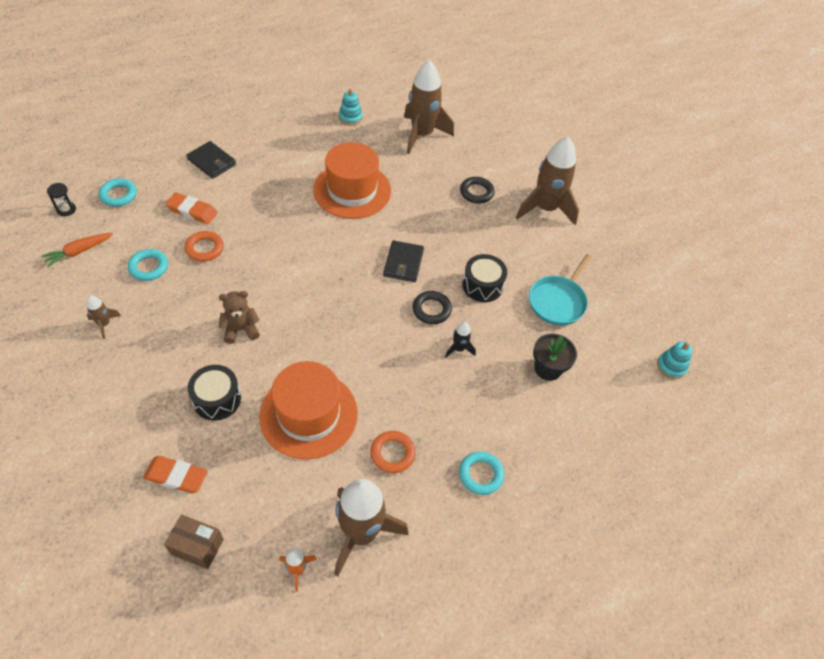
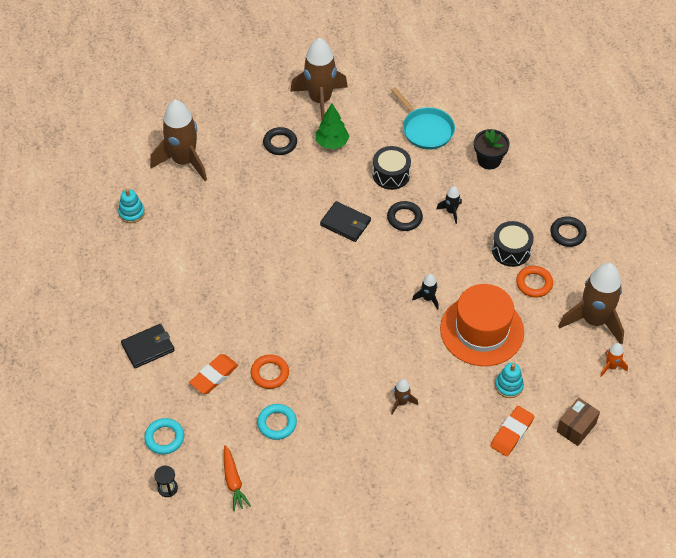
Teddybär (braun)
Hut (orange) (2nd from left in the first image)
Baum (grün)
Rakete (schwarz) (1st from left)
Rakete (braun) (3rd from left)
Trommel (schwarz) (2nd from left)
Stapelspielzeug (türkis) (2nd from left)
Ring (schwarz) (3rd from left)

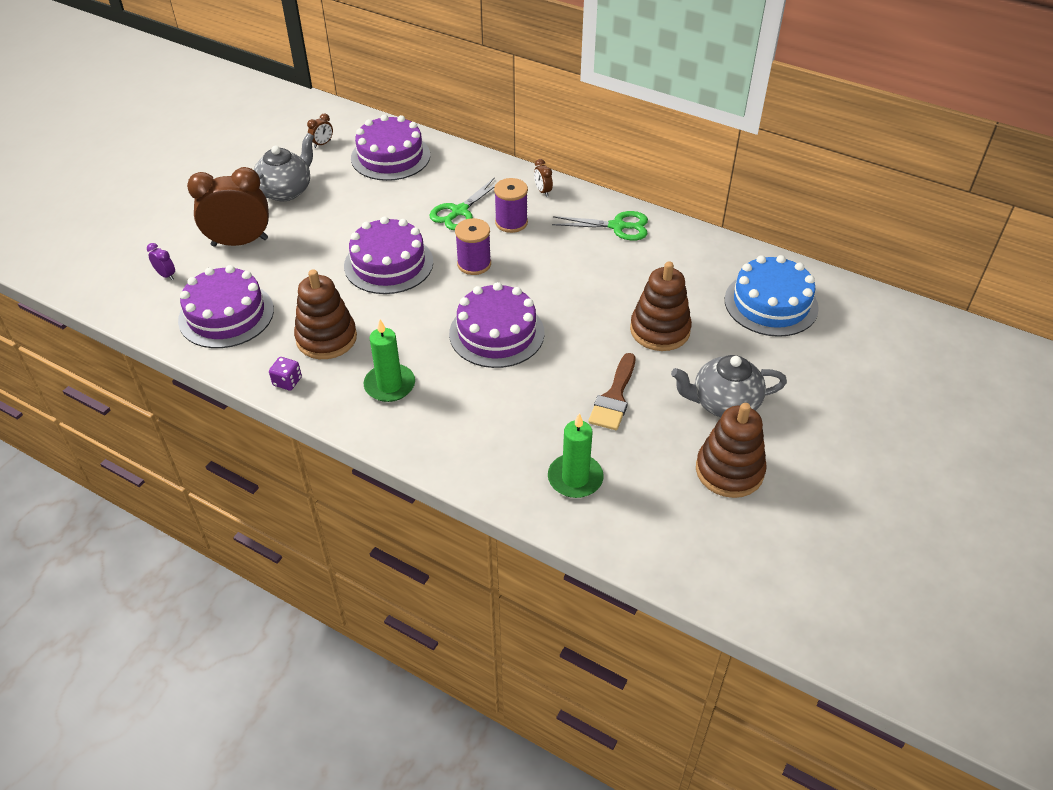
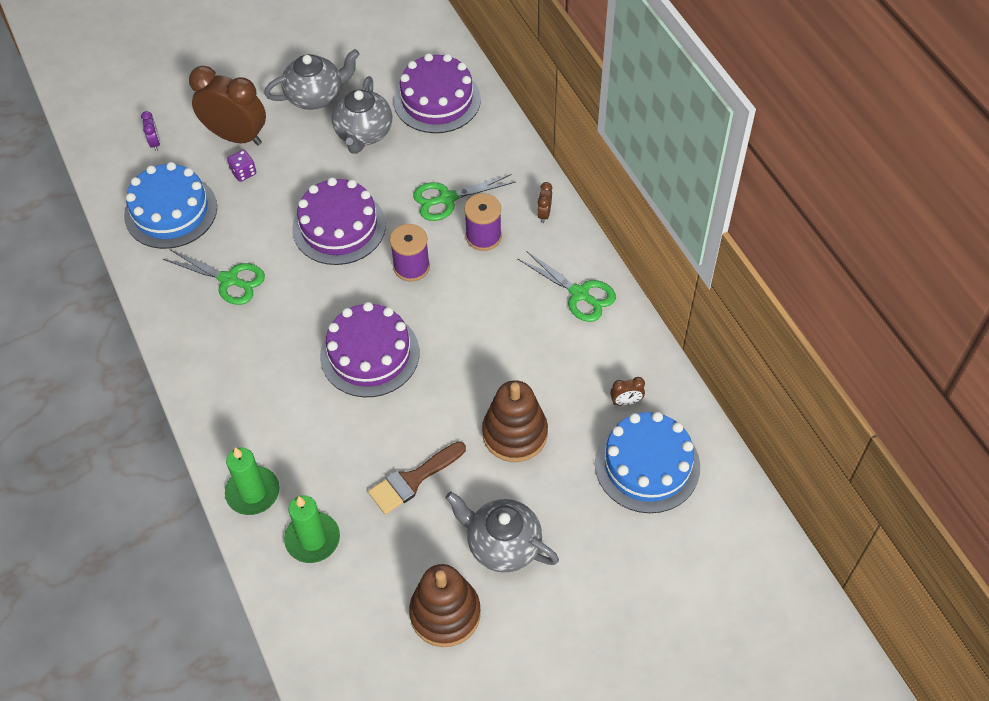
Teekanne (grau) (2nd from left)
Spielwürfel (lila)
Wecker (braun) (3rd from left)
Kerze (grün) (1st from left)
Schere (grün) (1st from left)
Kuchen (blau) (1st from left)

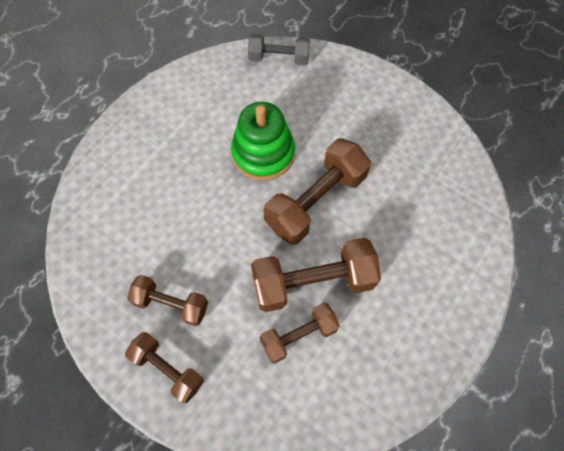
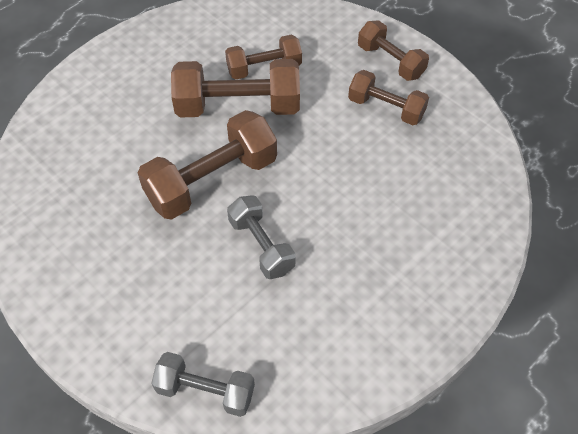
Hantel (grau) (2nd from left)

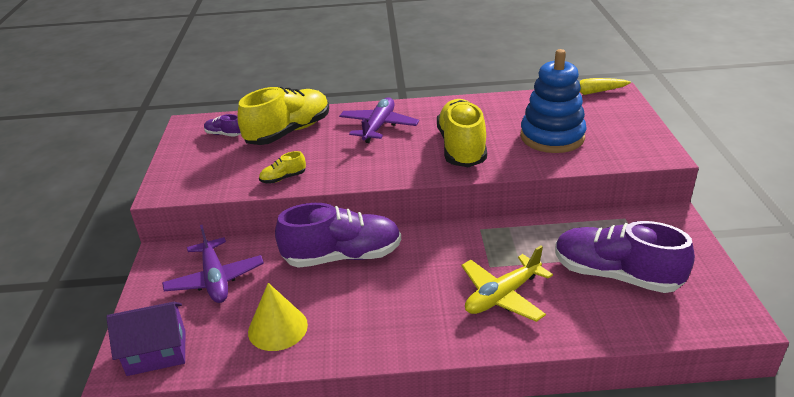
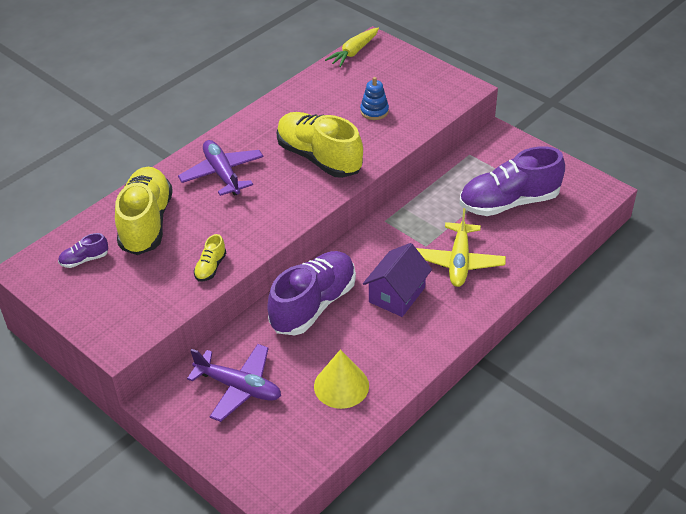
Haus (lila)
Stapelspielzeug (blau)

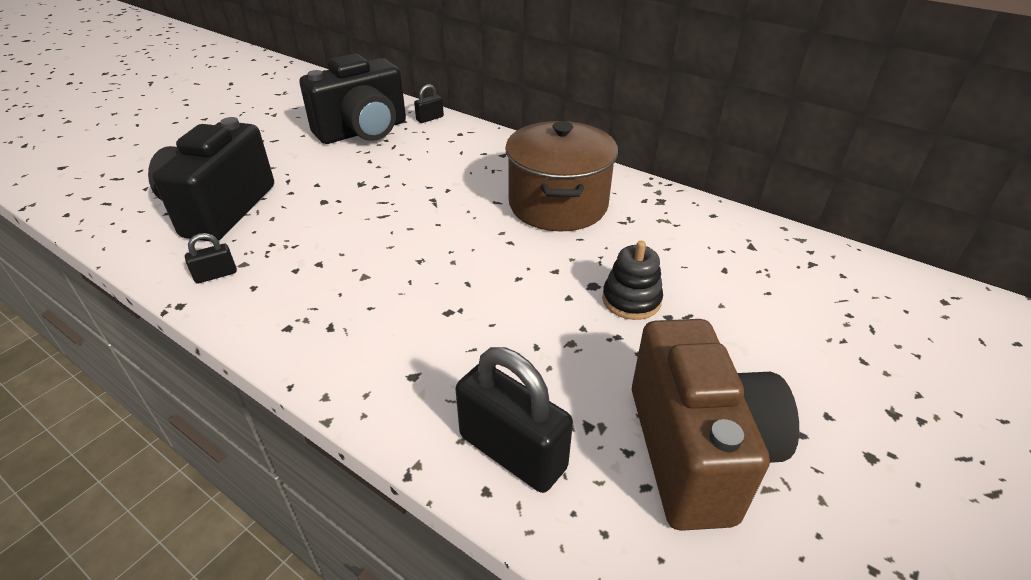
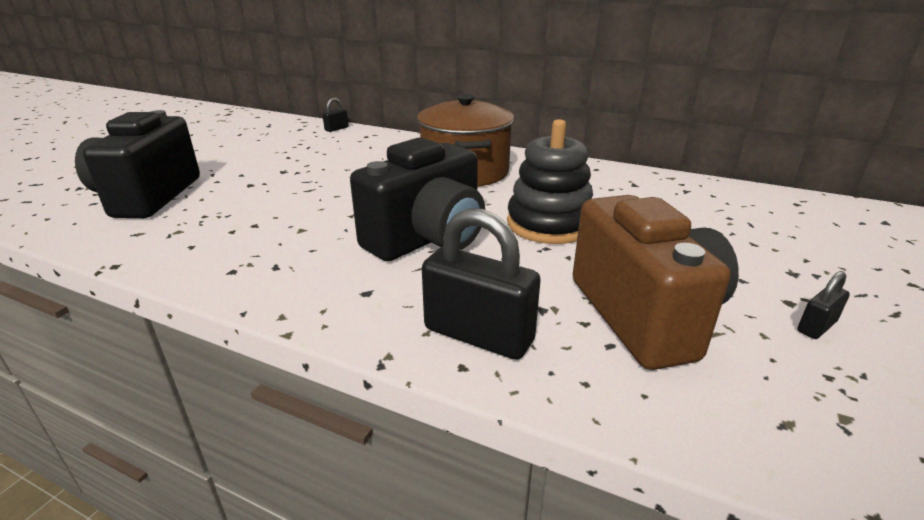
Vorhängeschloss (schwarz) (3rd from left)
Kamera (schwarz) (2nd from left)
Stapelspielzeug (schwarz)

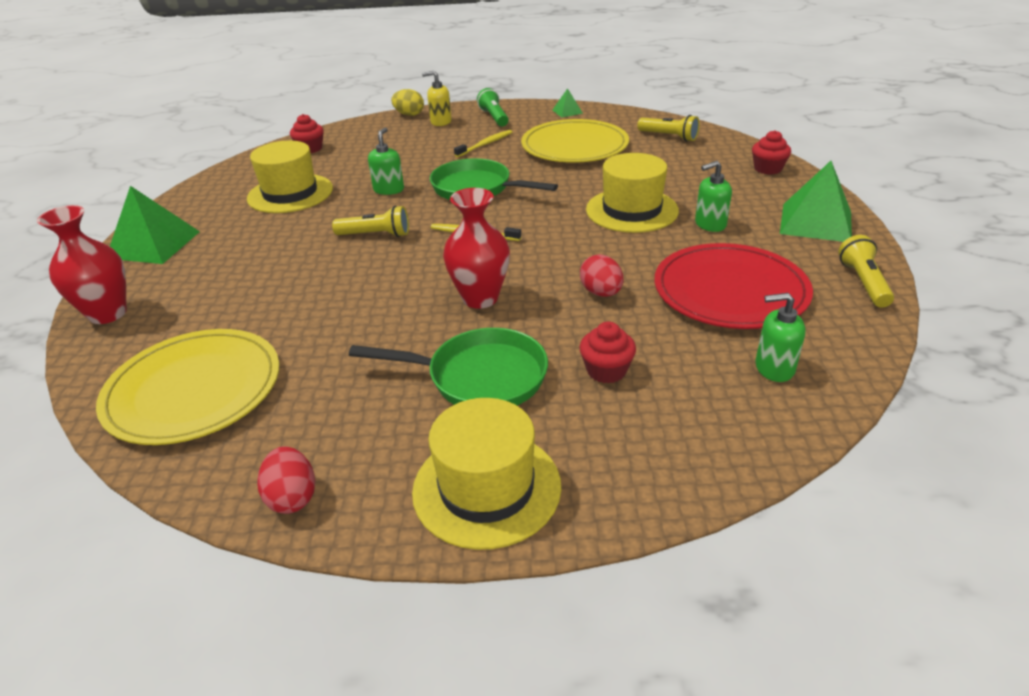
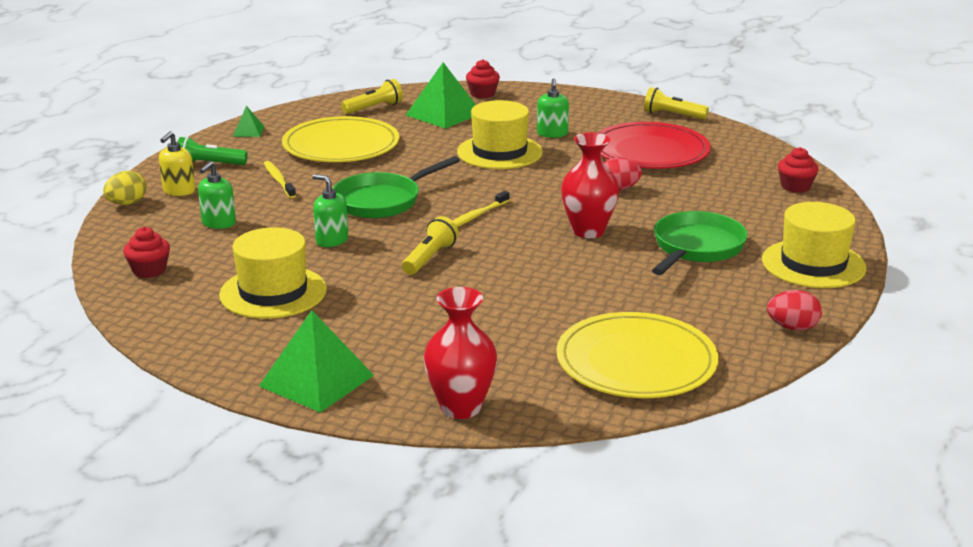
Muffin (rot) (3rd from left)
Seifenspender (grün) (1st from left)
Pyramide (grün) (3rd from left)

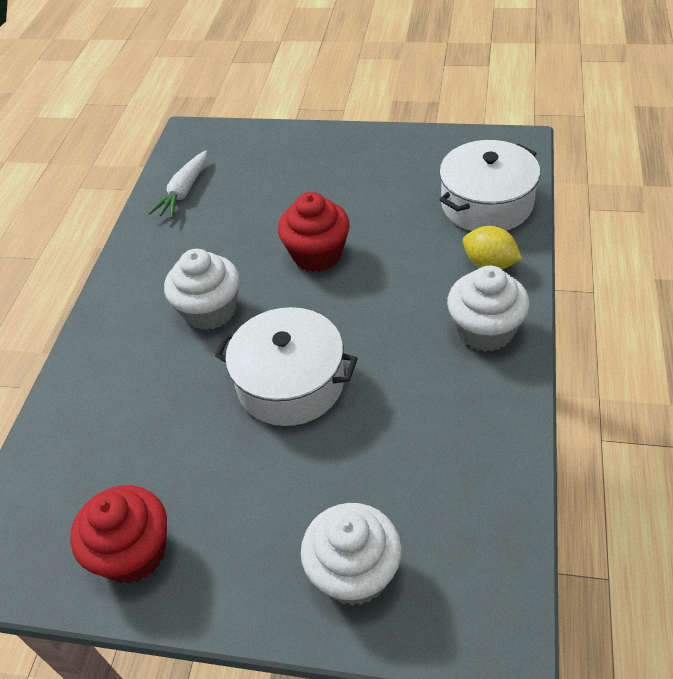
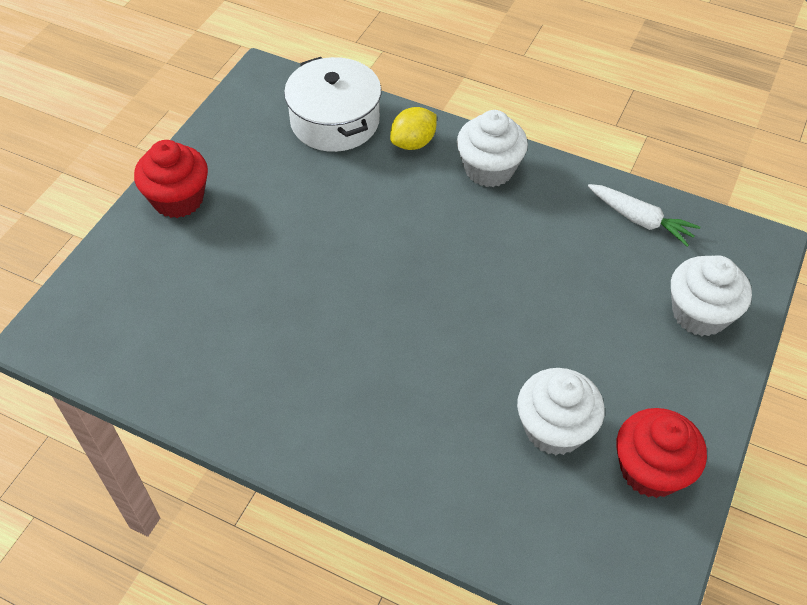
Kochtopf (weiß) (1st from left in the first image)
Karotte (weiß)
Muffin (weiß) (2nd from left)
Muffin (rot) (1st from left)

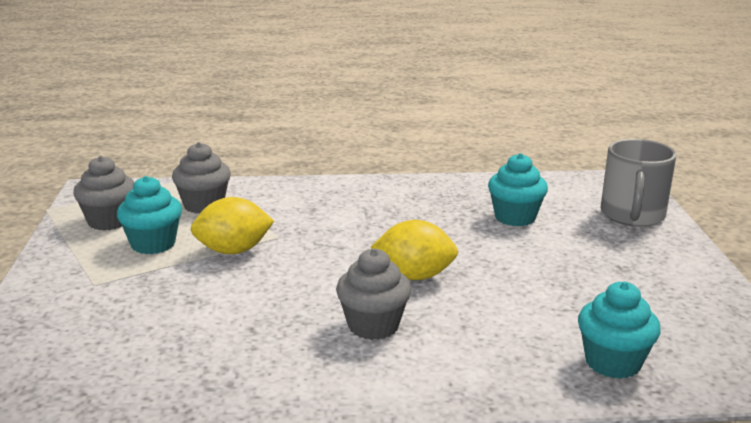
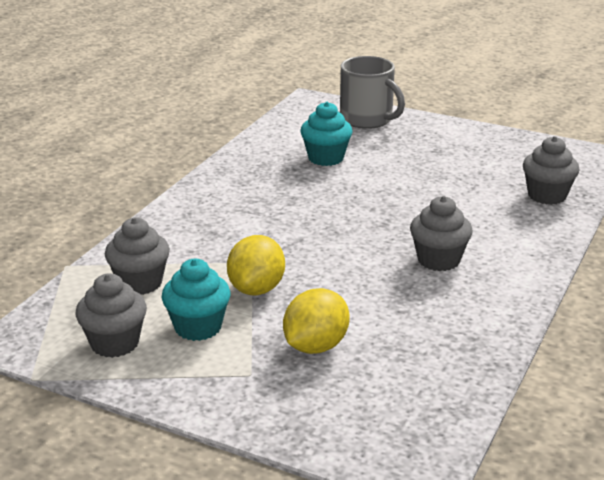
Zitrone (gelb) (2nd from left)
Muffin (grau) (4th from left)

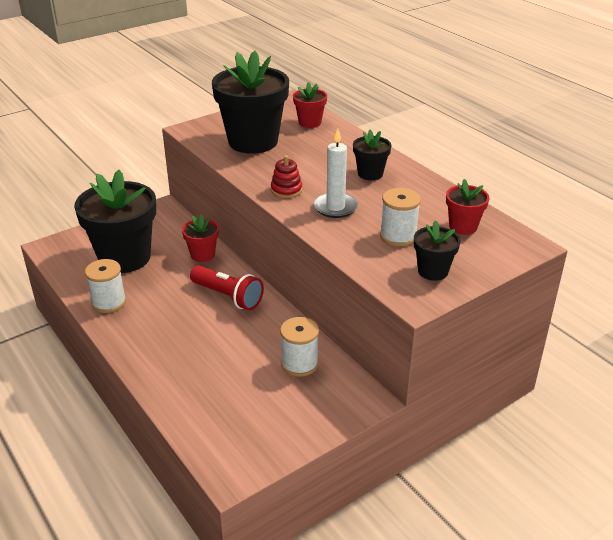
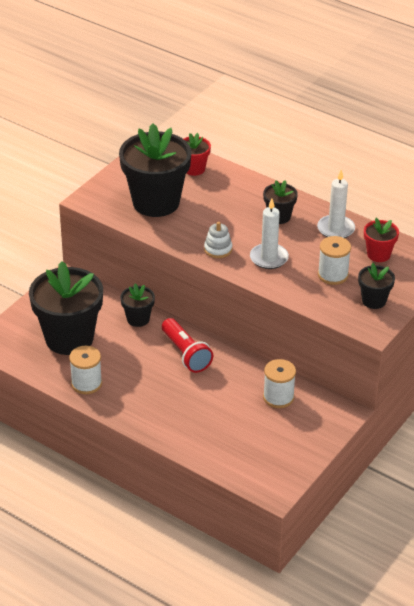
Kerze (weiß) (2nd from left)
Blumentopf (schwarz) (2nd from left)
Stapelspielzeug (weiß)
Taschenlampe (rot)

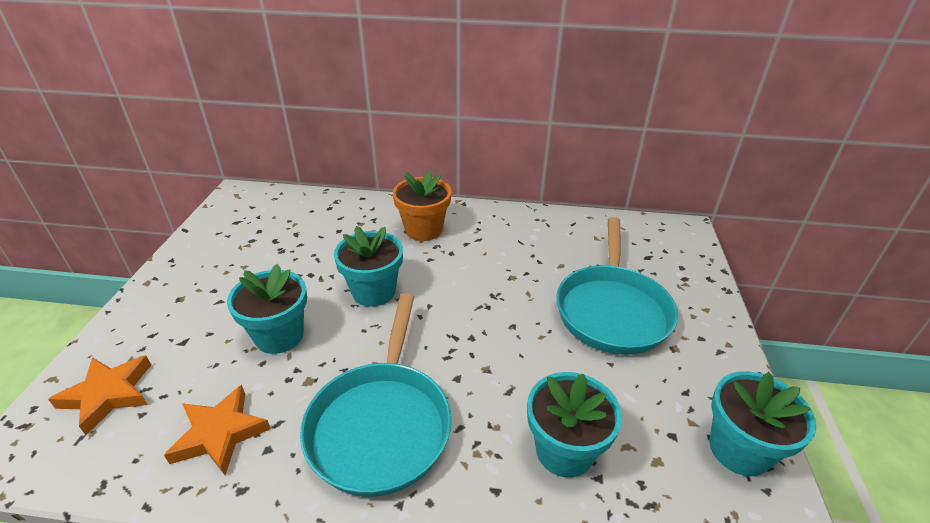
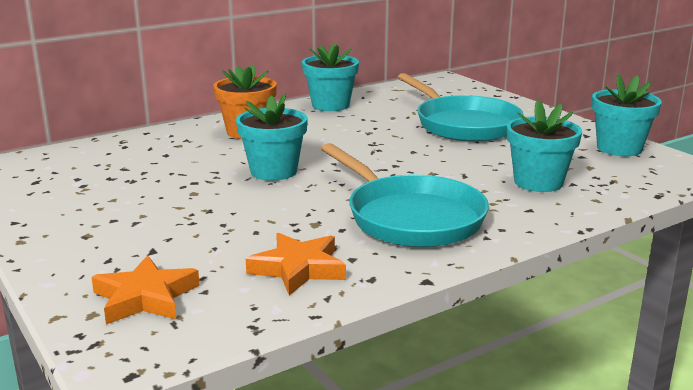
Blumentopf (türkis) (2nd from left)

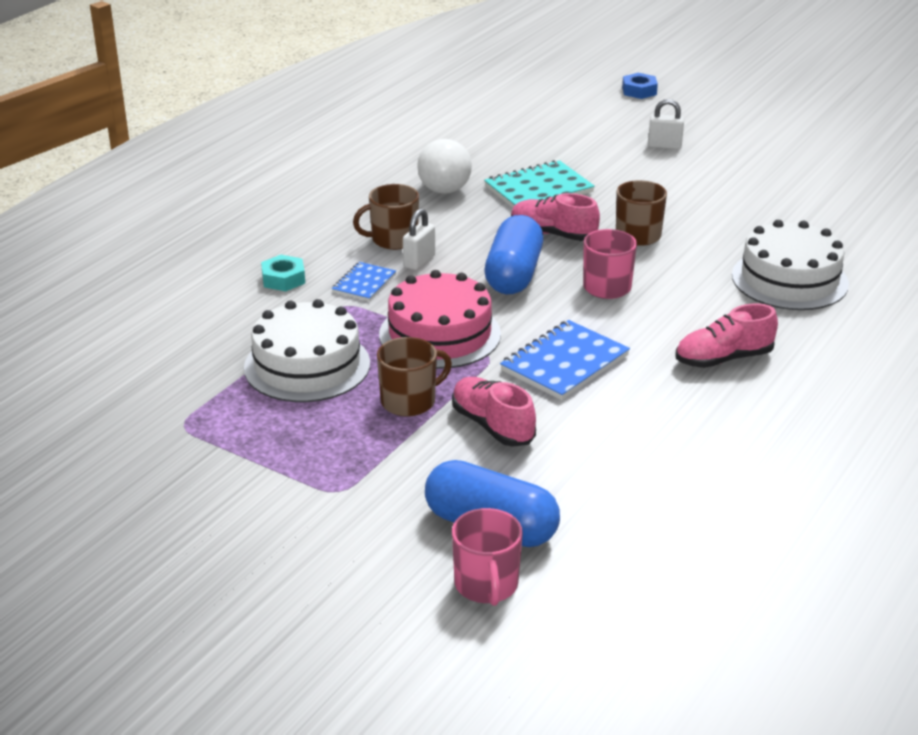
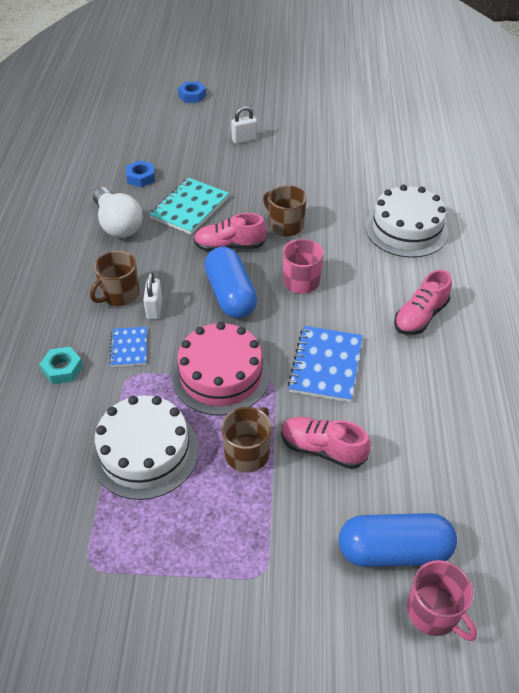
Sechskantmutter (blau) (1st from left)

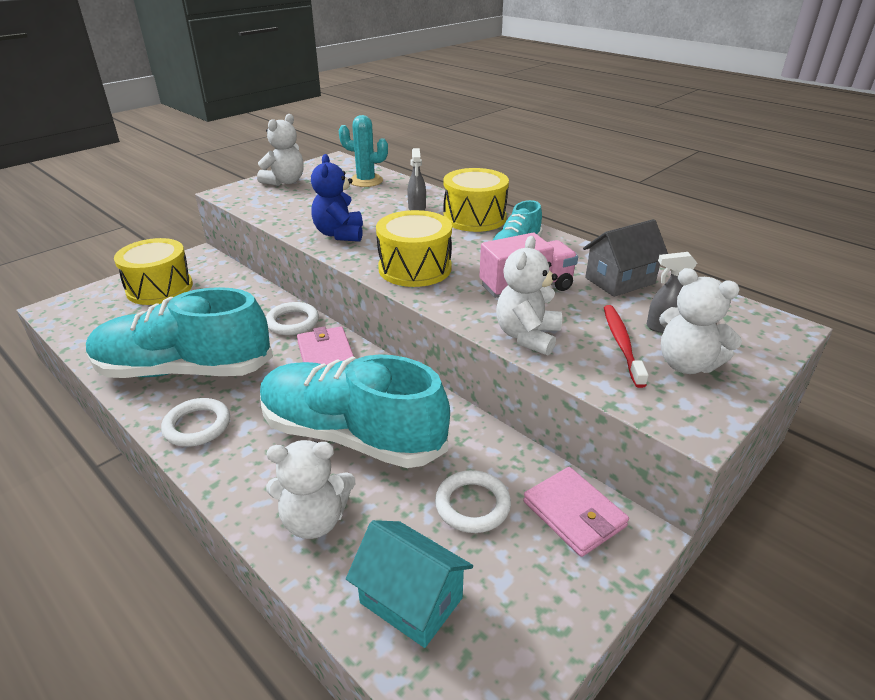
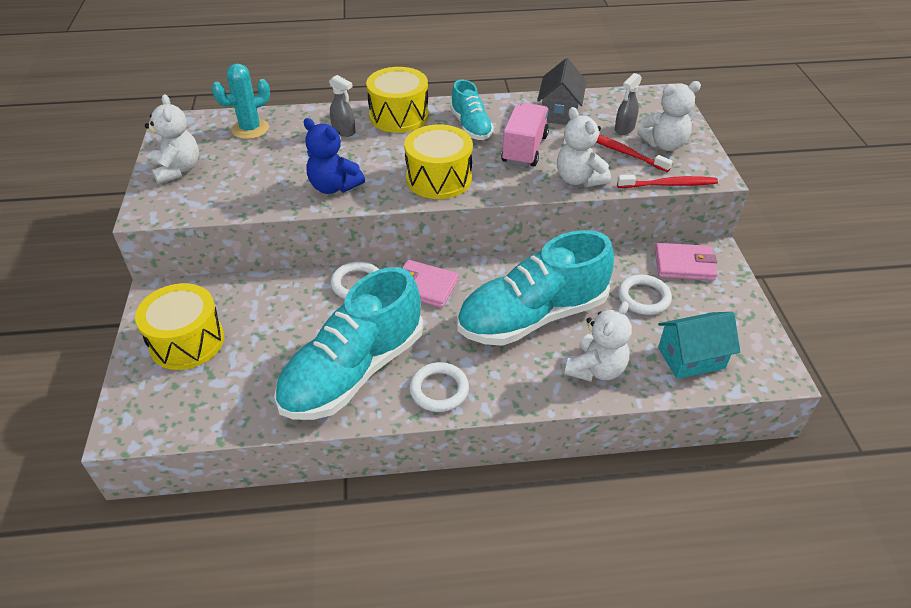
Zahnbürste (rot) (2nd from left)

